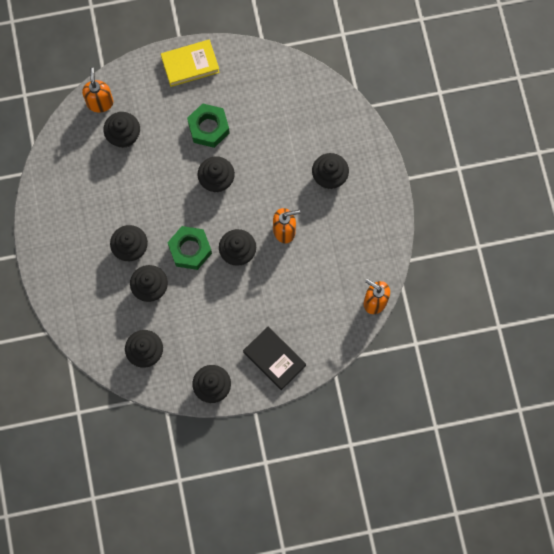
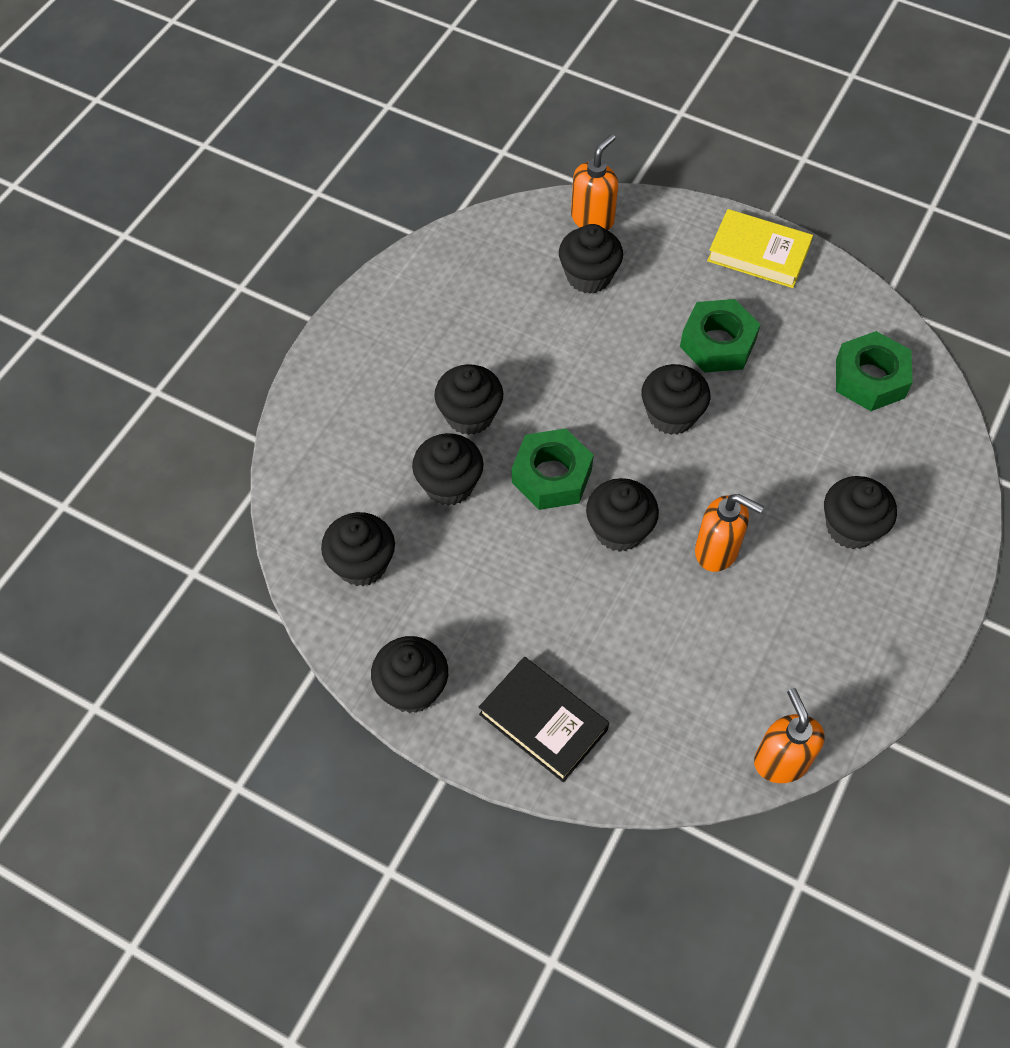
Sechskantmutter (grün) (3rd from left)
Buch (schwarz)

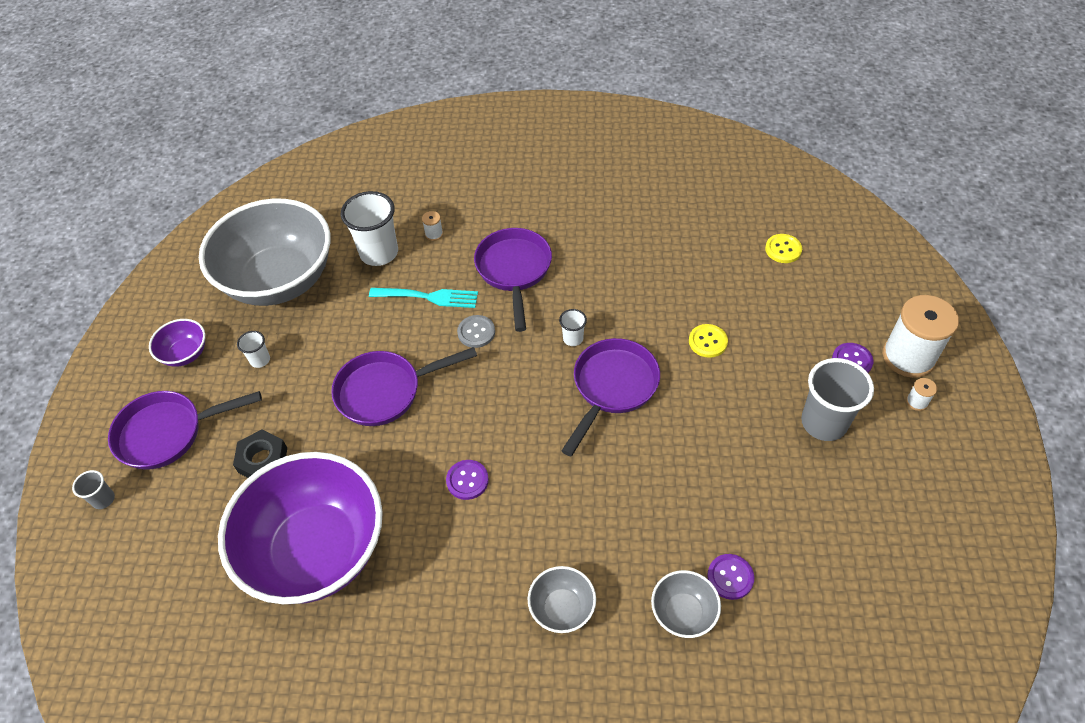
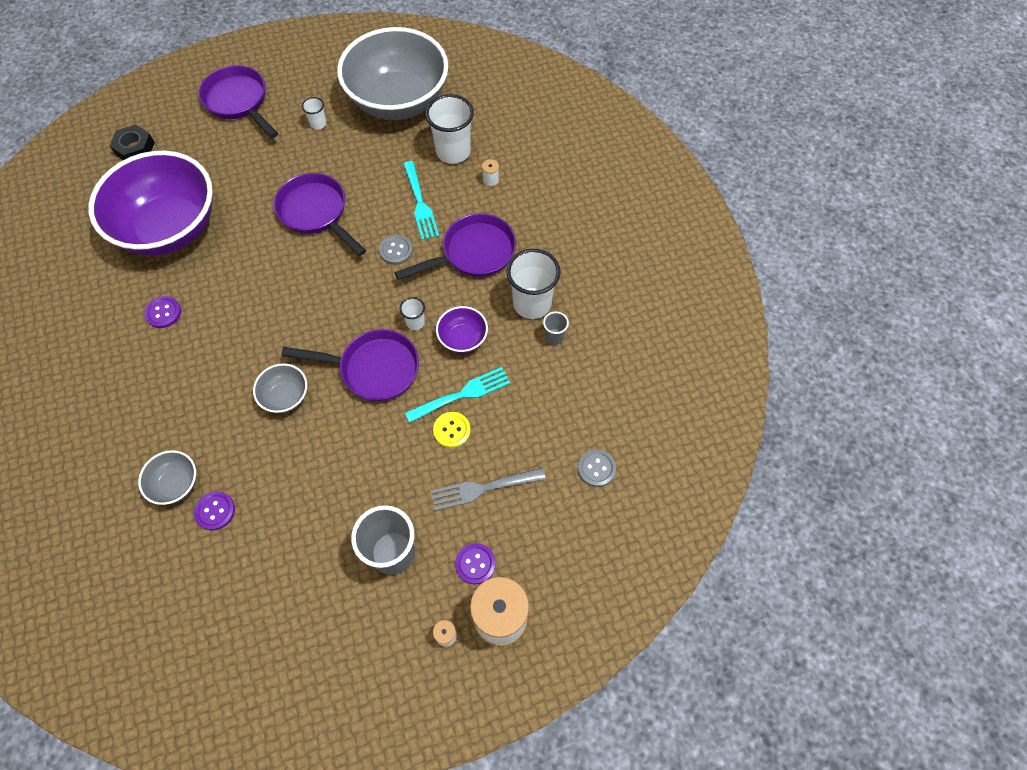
Gabel (türkis) (2nd from left)
Gabel (grau)
Becher (weiß) (4th from left)
Becher (grau) (2nd from left)
Schüssel (lila) (2nd from left)
Sechskantmutter (schwarz)
Knopf (lila) (1st from left)
Schüssel (grau) (2nd from left)
Knopf (grau) (2nd from left)

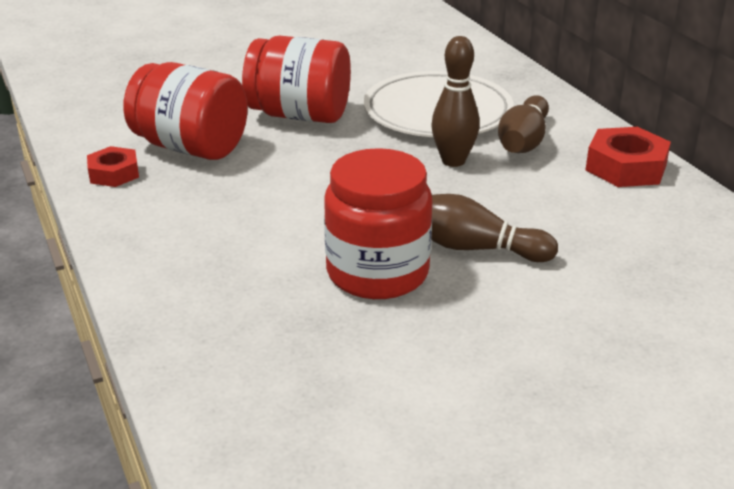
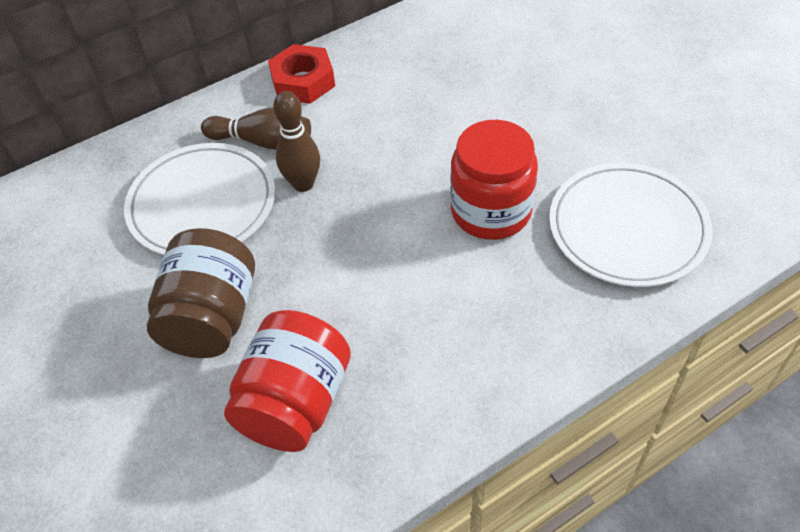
Sechskantmutter (rot) (1st from left in the first image)
Bowlingkegel (braun) (2nd from left in the first image)
Teller (weiß) (2nd from left)
Einmachglas (braun)

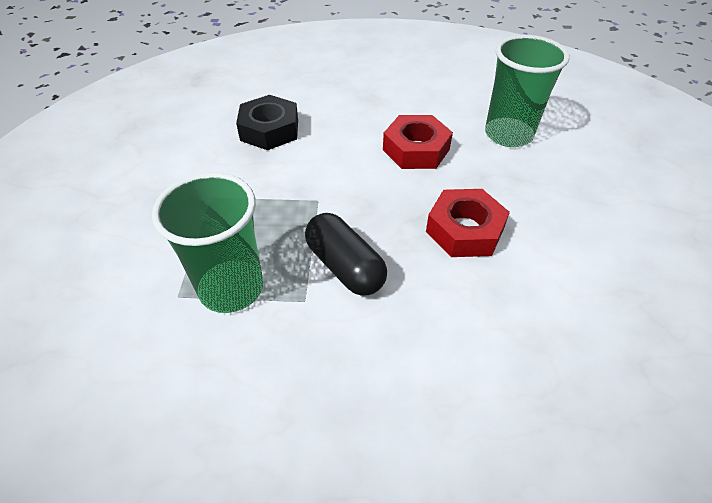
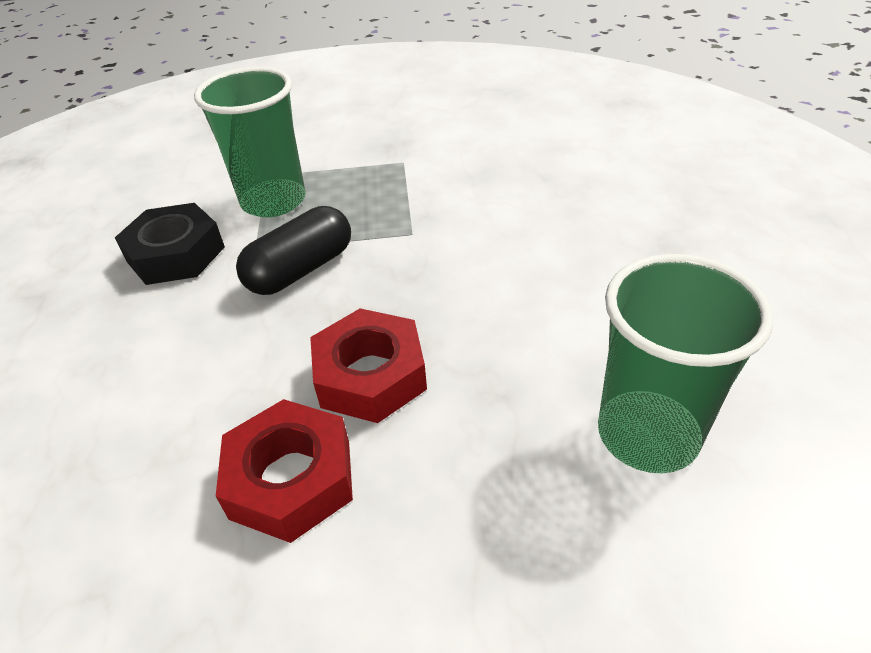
Sechskantmutter (schwarz)
Sechskantmutter (rot) (1st from left)

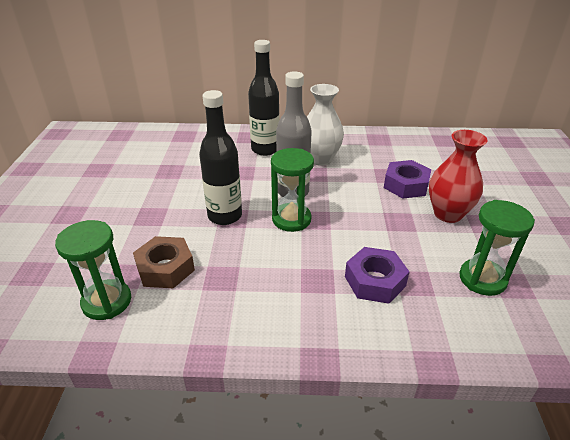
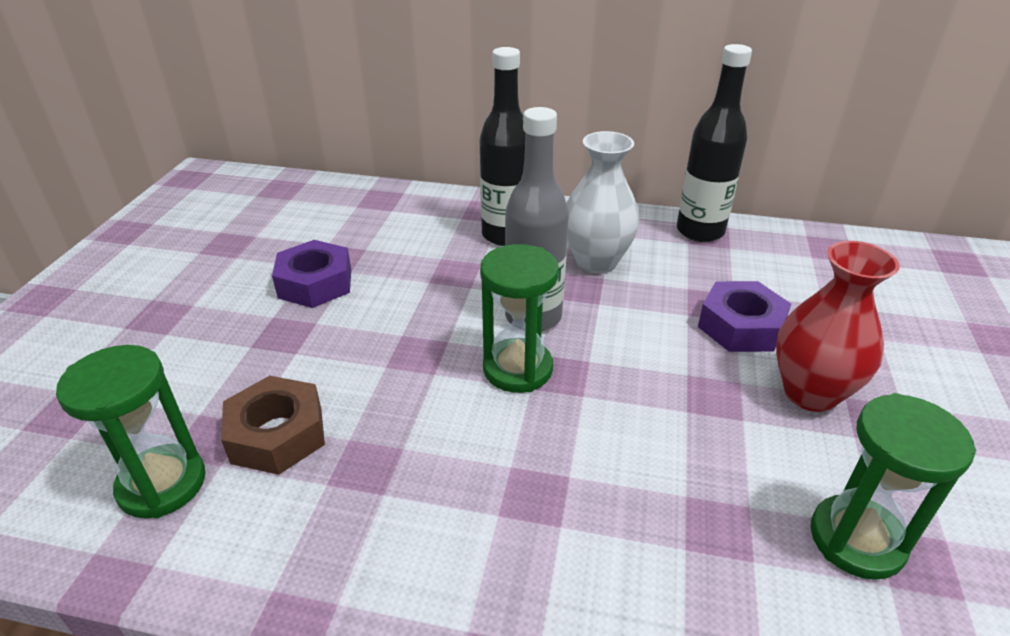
Flasche (schwarz) (2nd from left)
Sechskantmutter (lila) (1st from left)

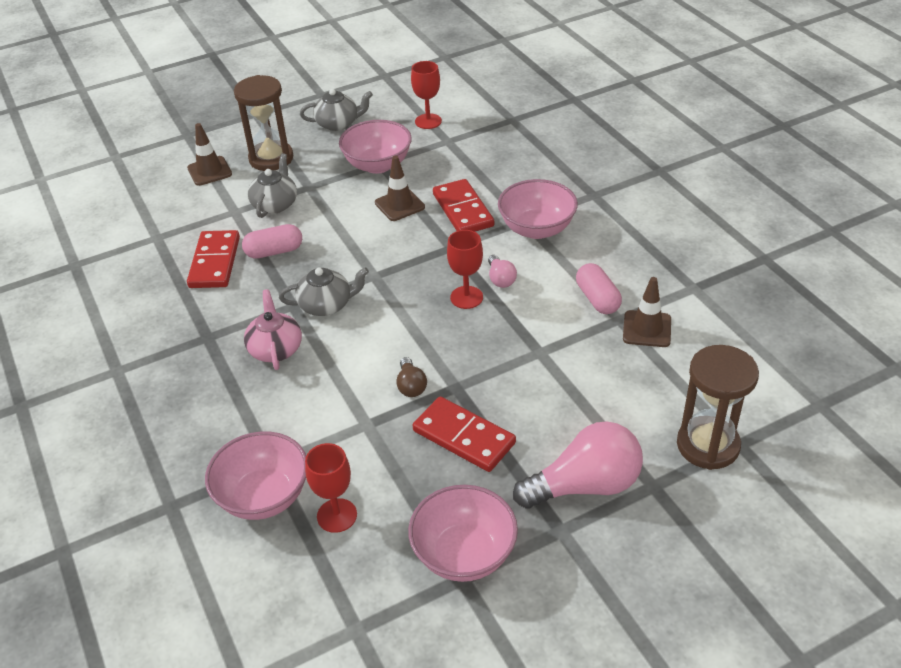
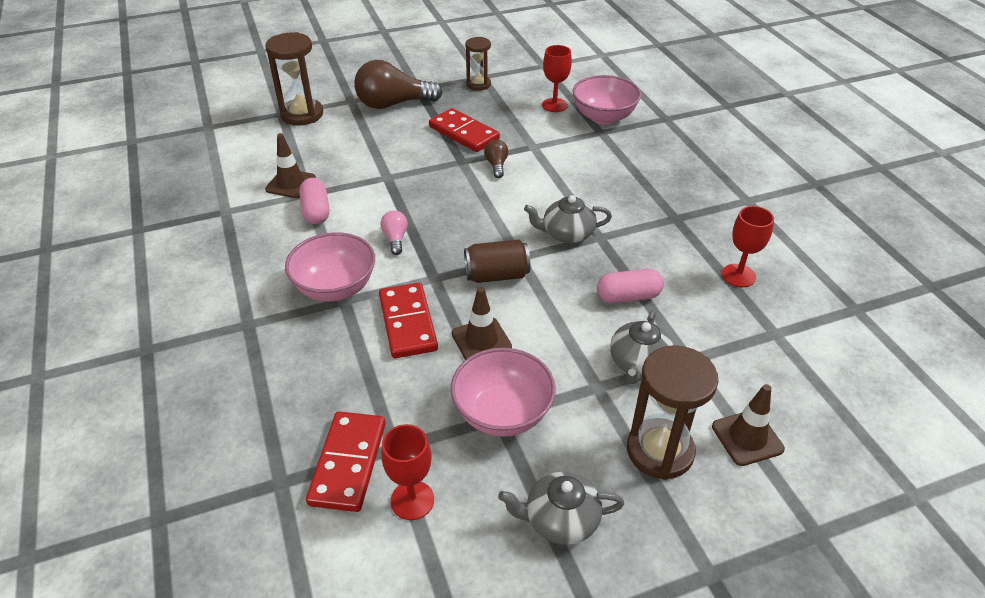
Teekanne (rosa)
Dose (braun)
Dominostein (rot) (1st from left)
Kelch (rot) (3rd from left)
Sanduhr (braun) (2nd from left)
Glühbirne (braun) (1st from left)

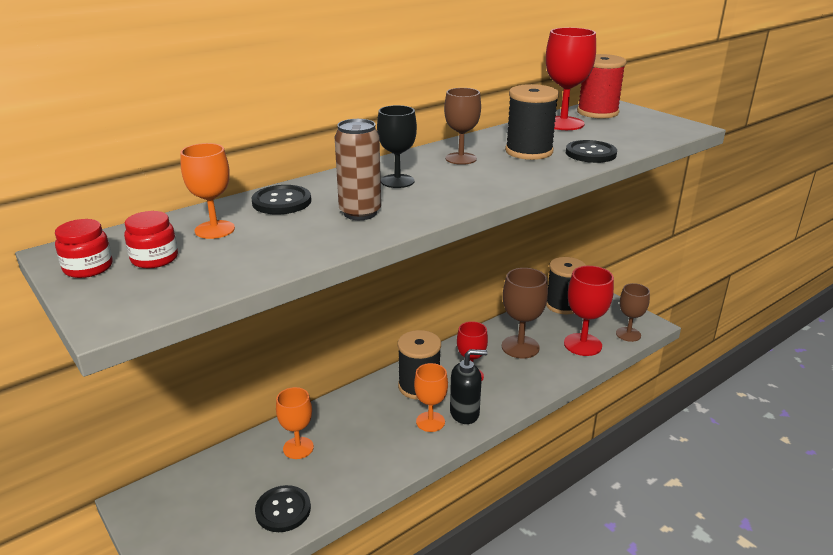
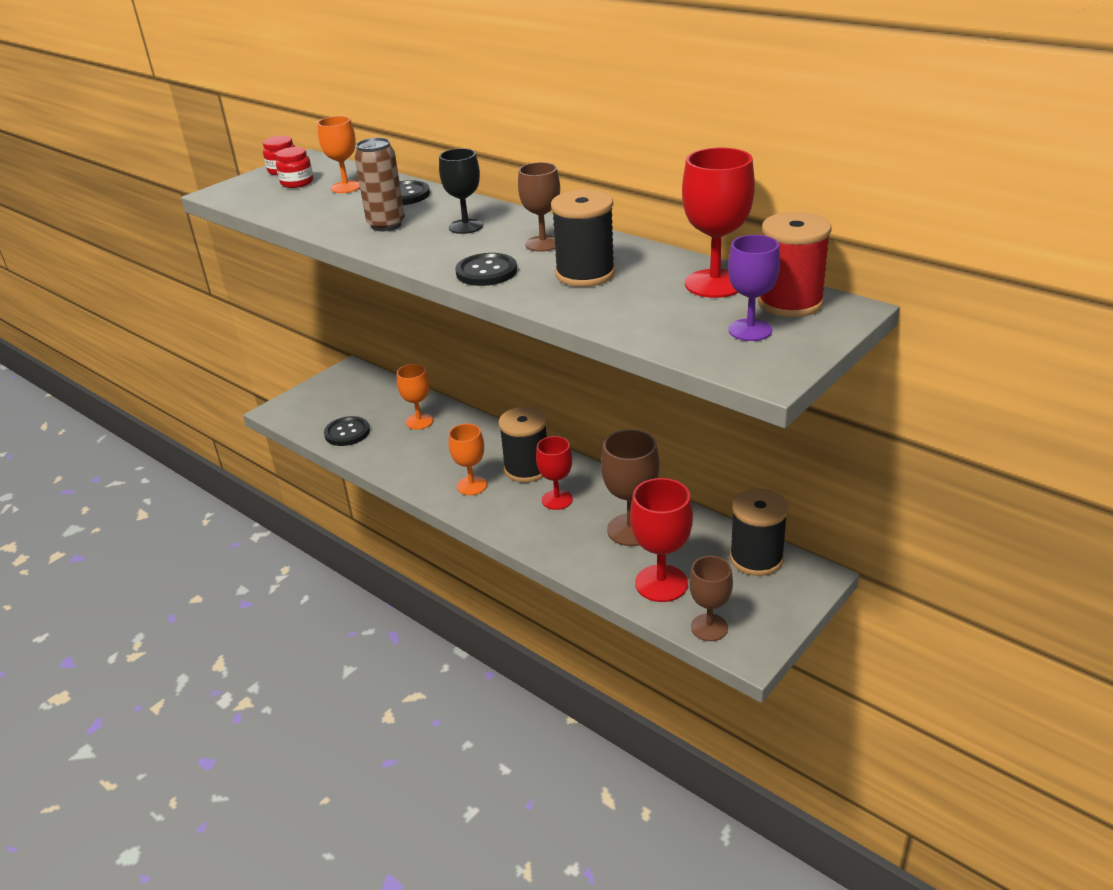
Seifenspender (schwarz)
Kelch (lila)
Knopf (schwarz) (3rd from left)

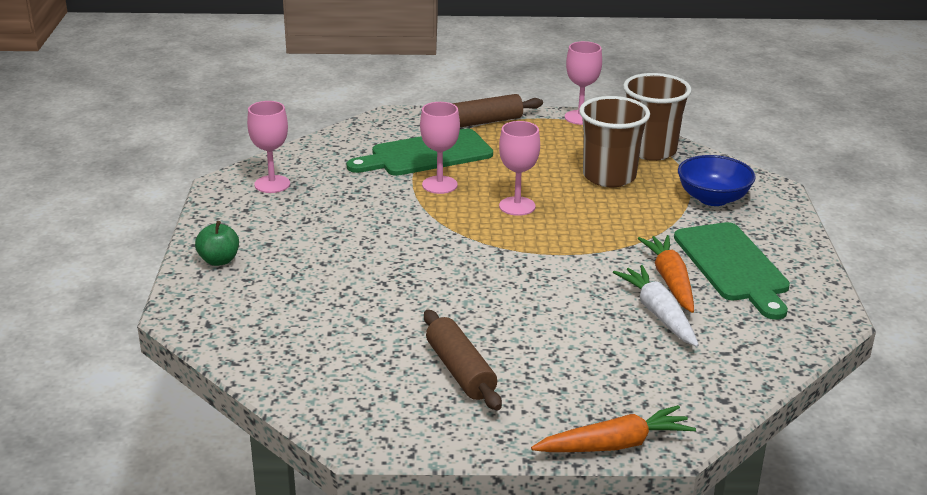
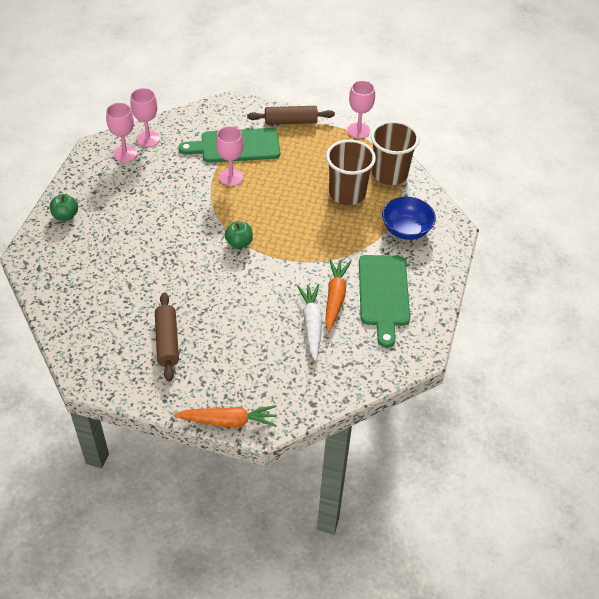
Apfel (grün) (2nd from left)
Kelch (rosa) (2nd from left)

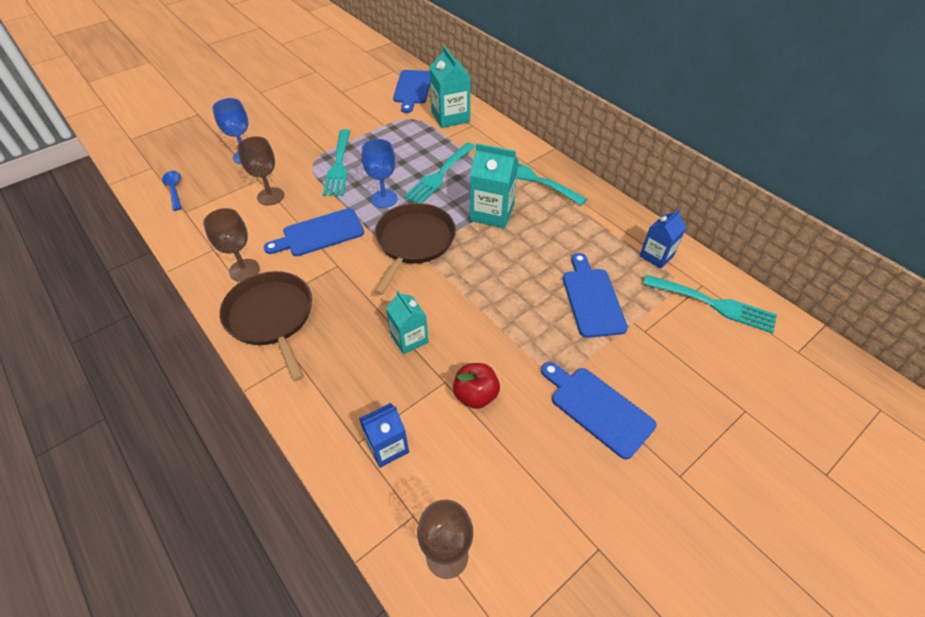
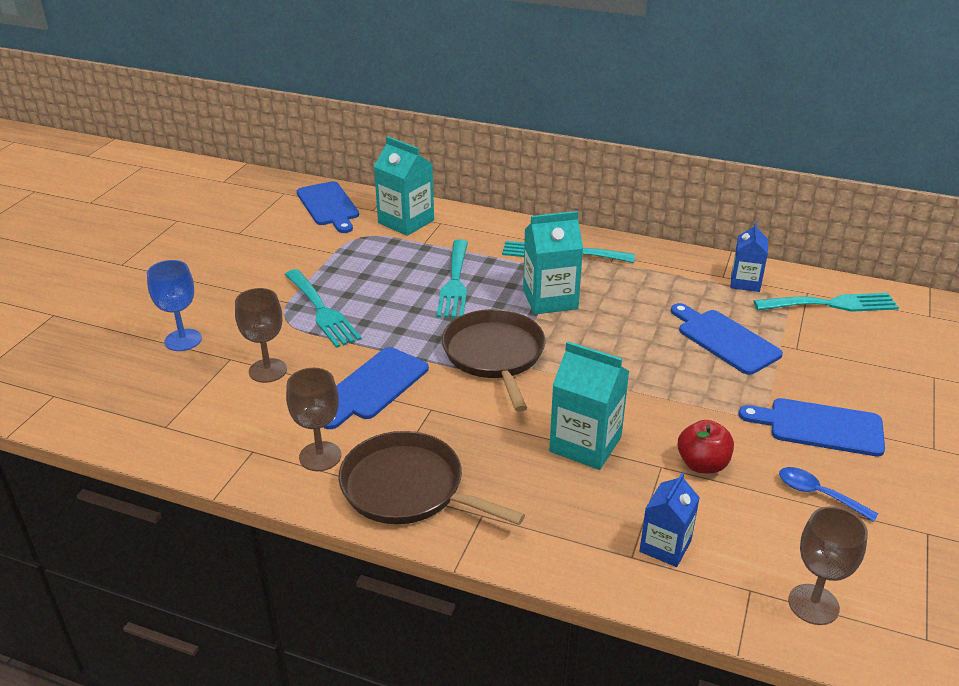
Kelch (blau) (2nd from left in the first image)
Löffel (blau)
Getränkekarton (türkis) (3rd from left)

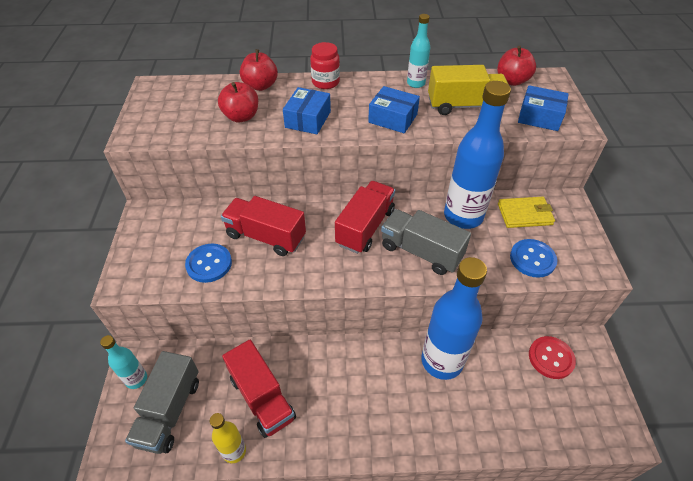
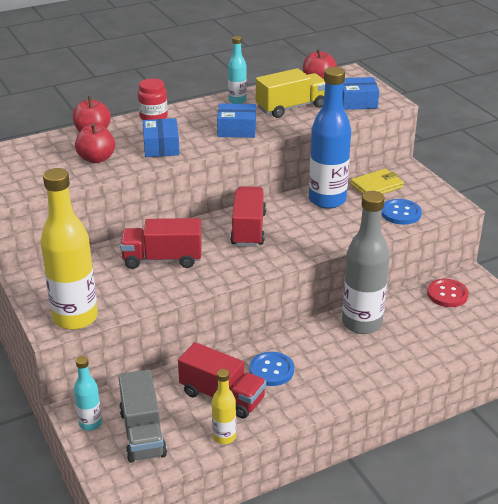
Lastwagen (grau) (2nd from left in the first image)
Flasche (gelb) (1st from left)
Knopf (blau) (1st from left)
Flasche (grau)

